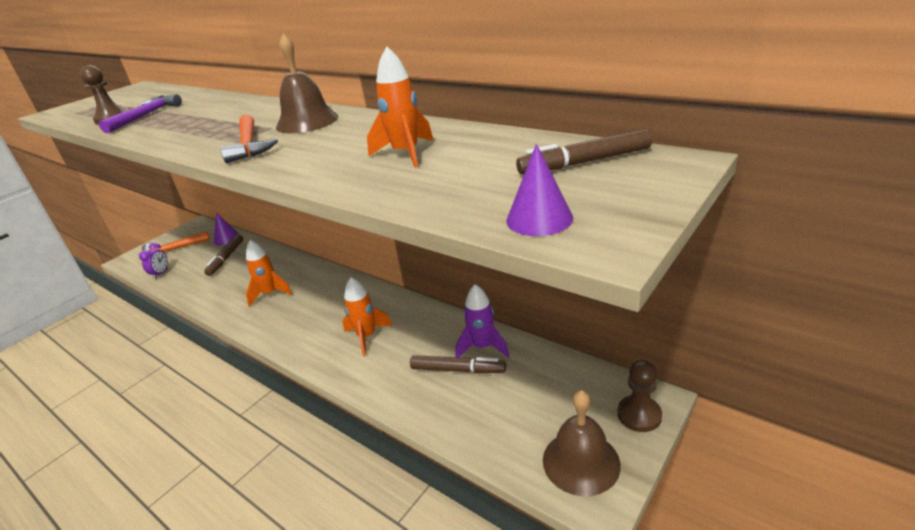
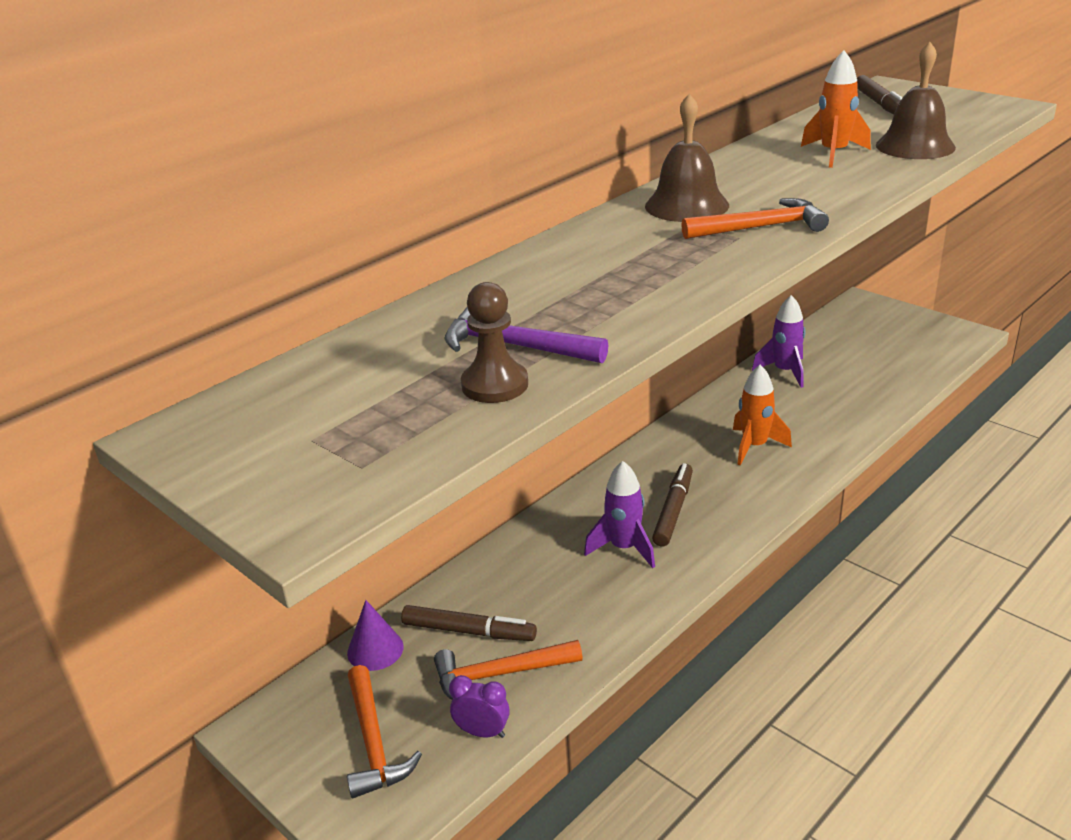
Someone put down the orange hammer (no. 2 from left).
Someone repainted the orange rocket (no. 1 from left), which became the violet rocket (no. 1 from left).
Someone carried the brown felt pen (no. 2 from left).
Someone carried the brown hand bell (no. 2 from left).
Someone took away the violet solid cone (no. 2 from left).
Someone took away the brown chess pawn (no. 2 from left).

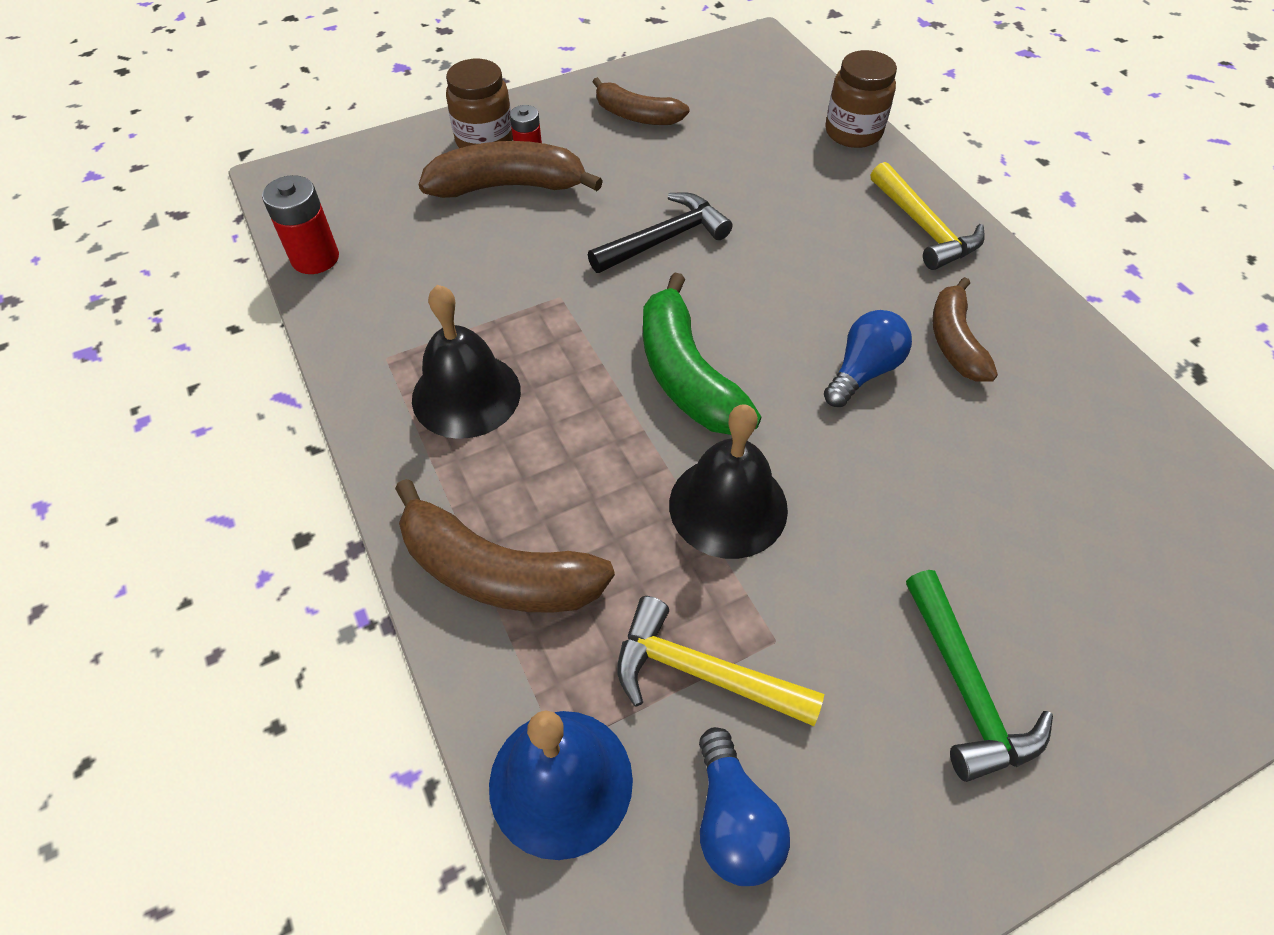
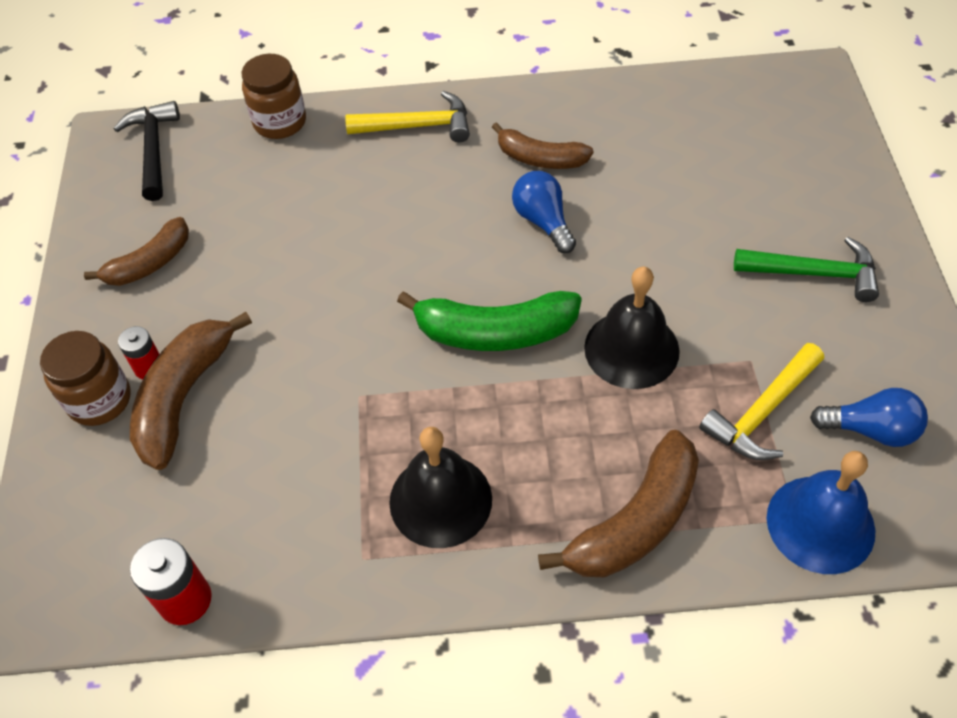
Someone carried the ebony hammer.

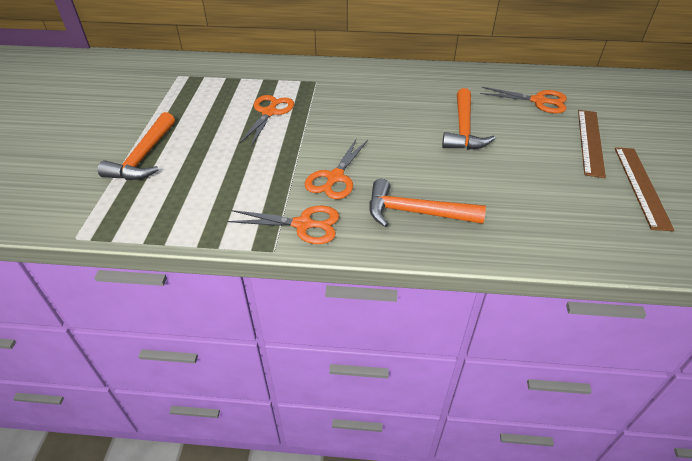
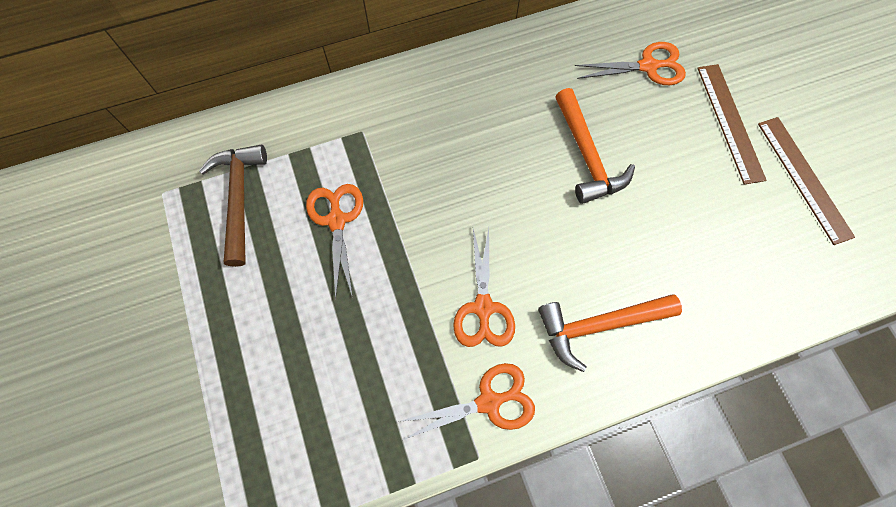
Someone put down the brown hammer.
Someone took away the orange hammer (no. 1 from left).

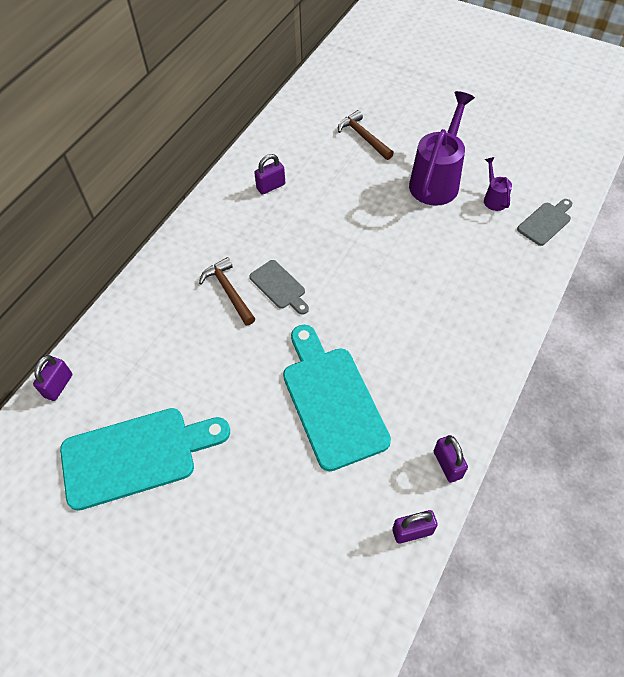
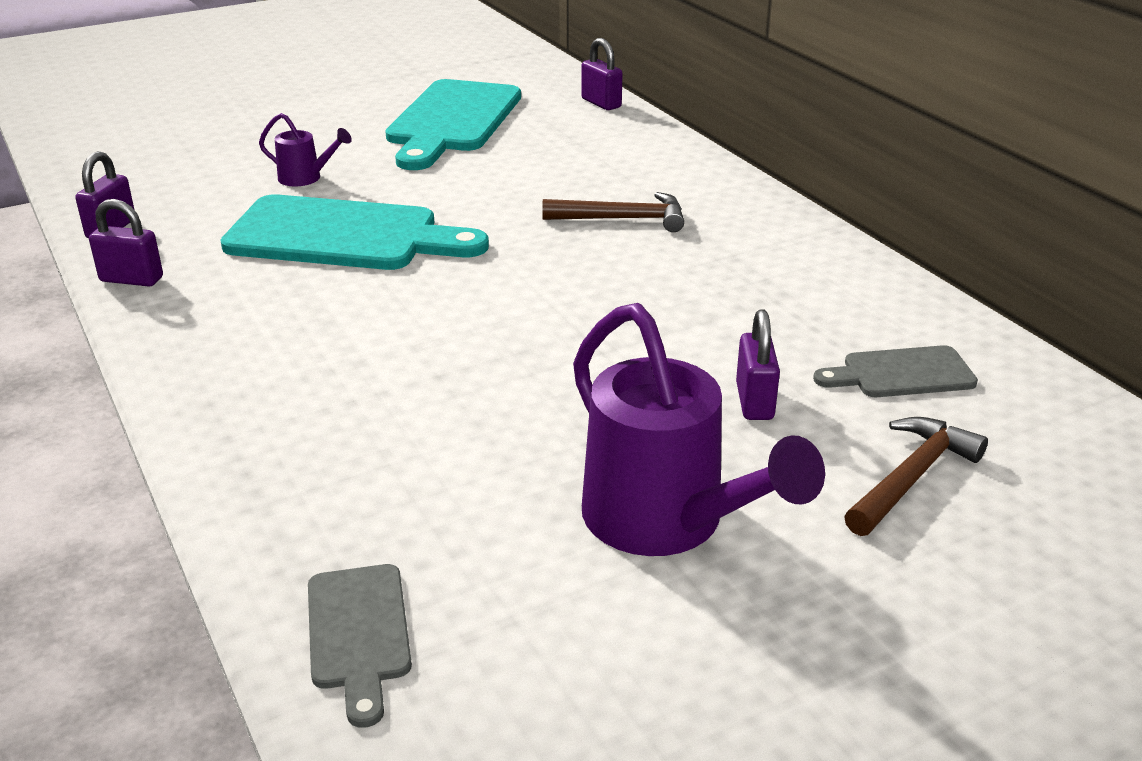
Someone carried the violet watering can (no. 2 from left in the first image).
Someone carried the violet padlock (no. 2 from left in the first image).
Someone carried the grey cutting board (no. 1 from left in the first image).
Someone rotated the brown hammer (no. 2 from left) by 45 degrees counterclockwise.

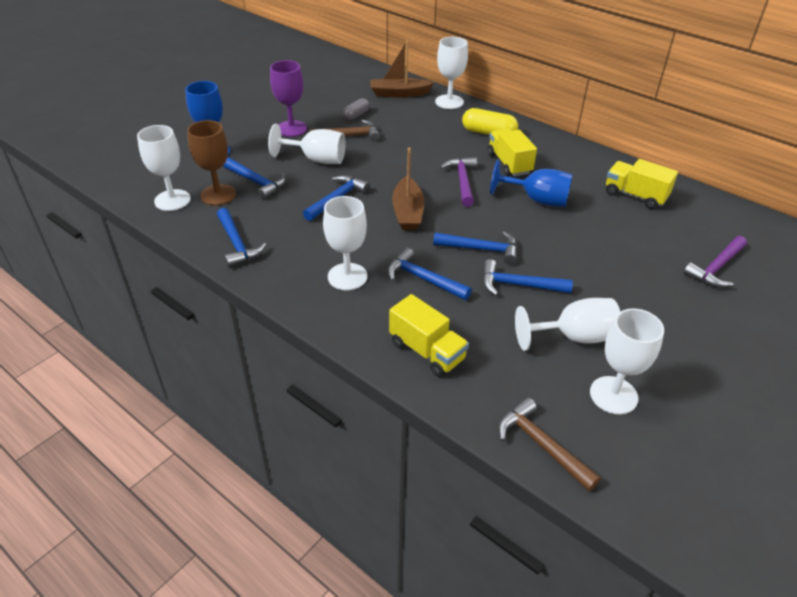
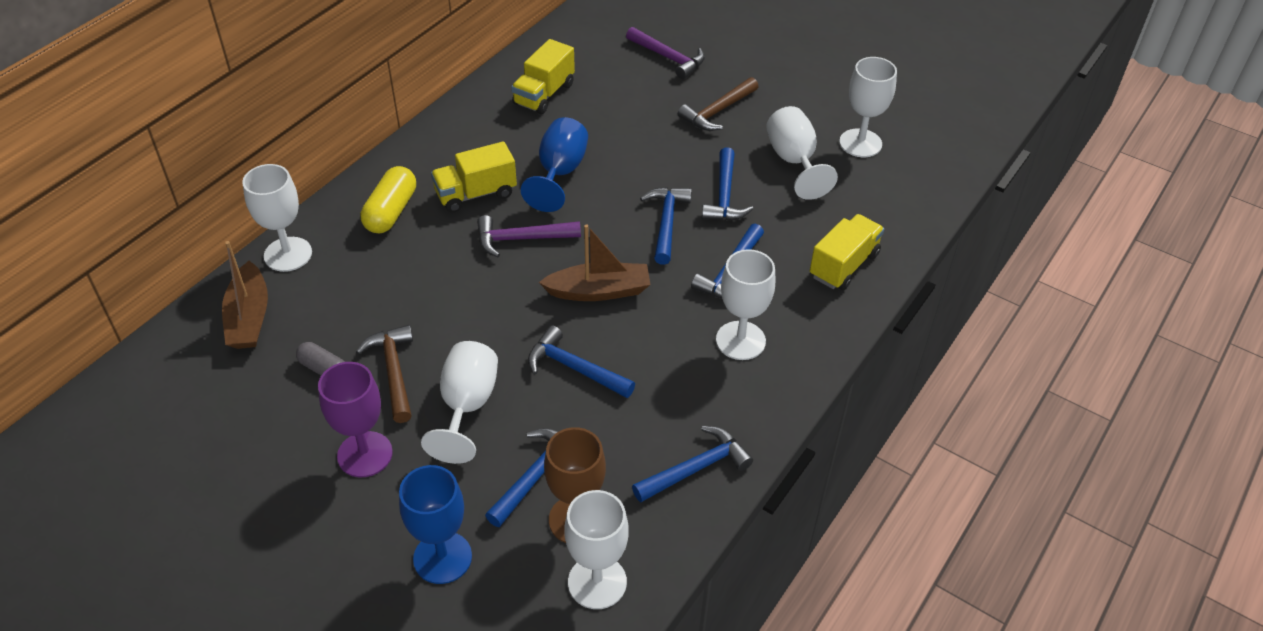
Someone carried the brown hammer (no. 2 from left).

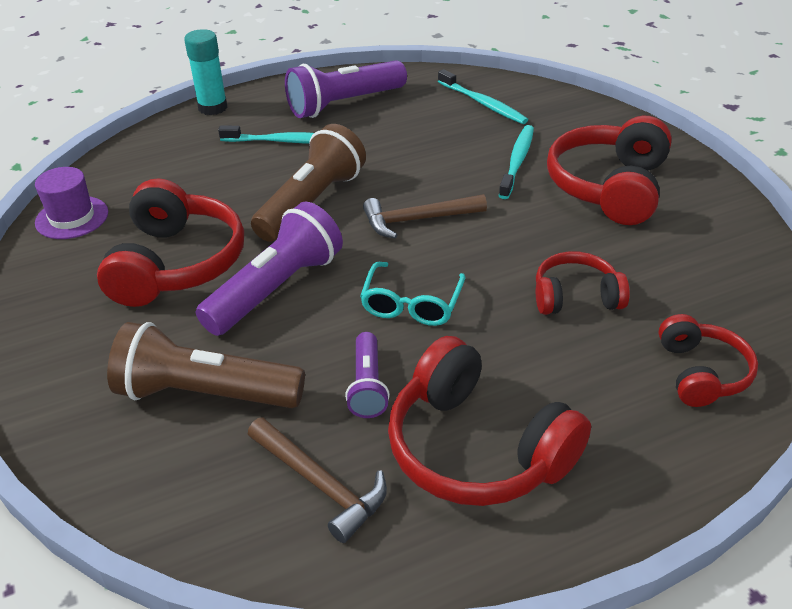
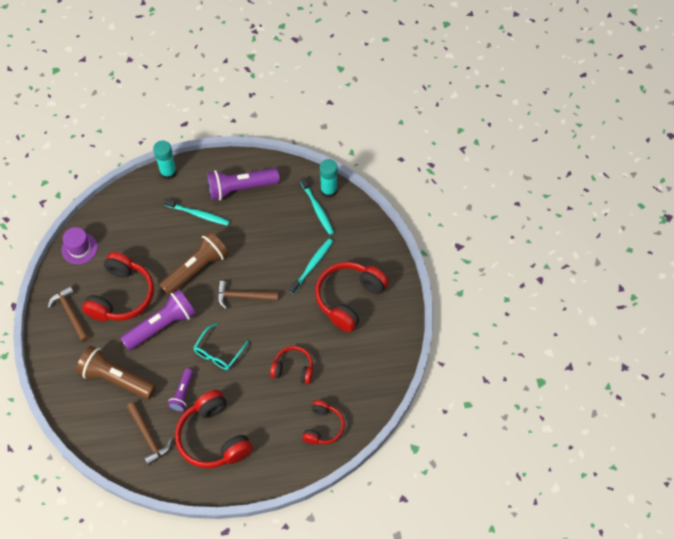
Someone put down the brown hammer (no. 1 from left).
Someone put down the aqua glue (no. 2 from left).

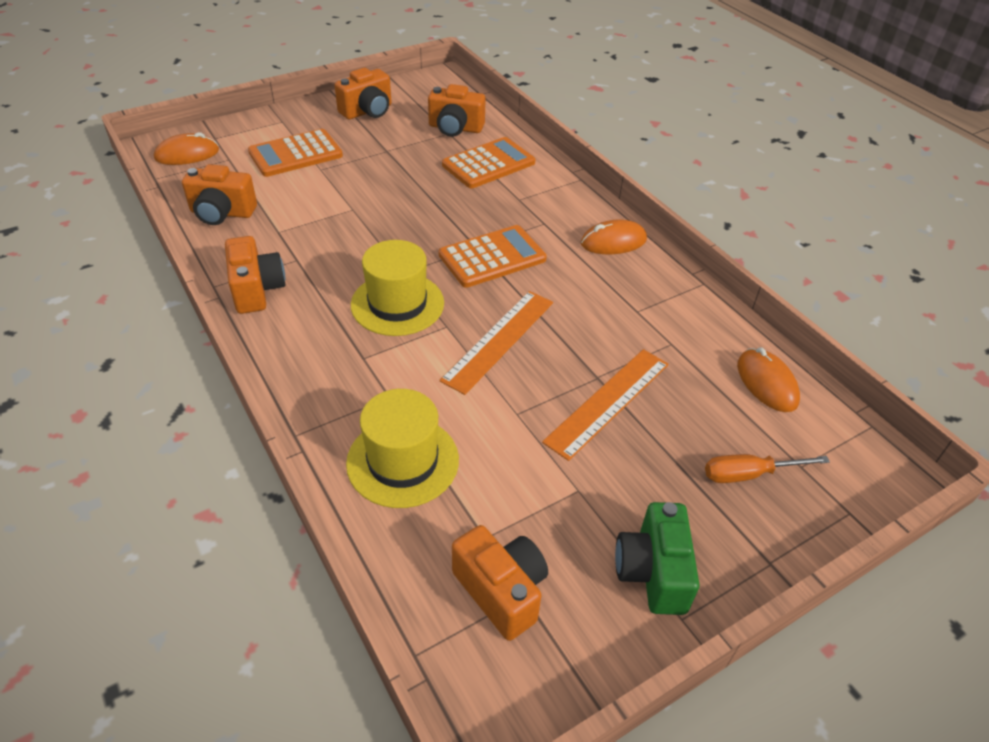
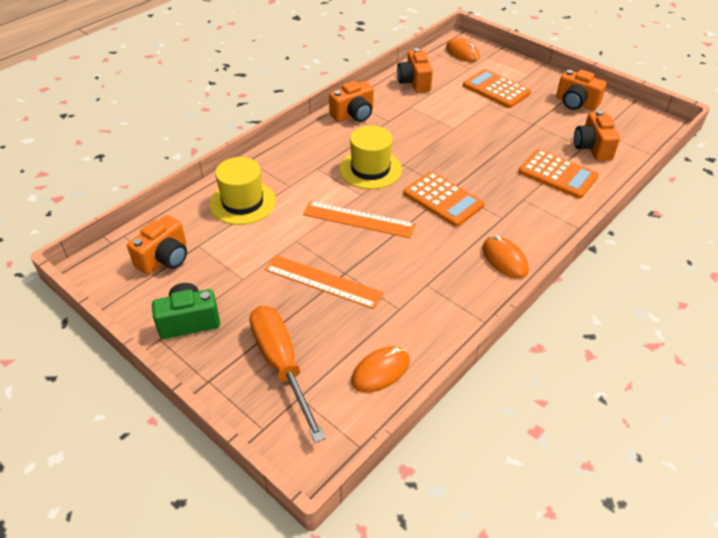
Someone scaled the orange hand screwdriver by 1.76.

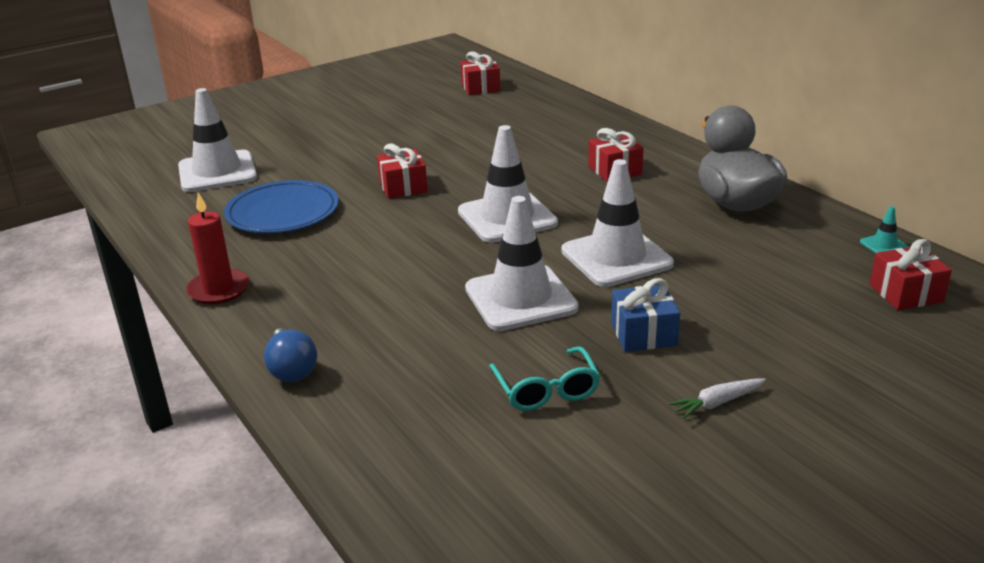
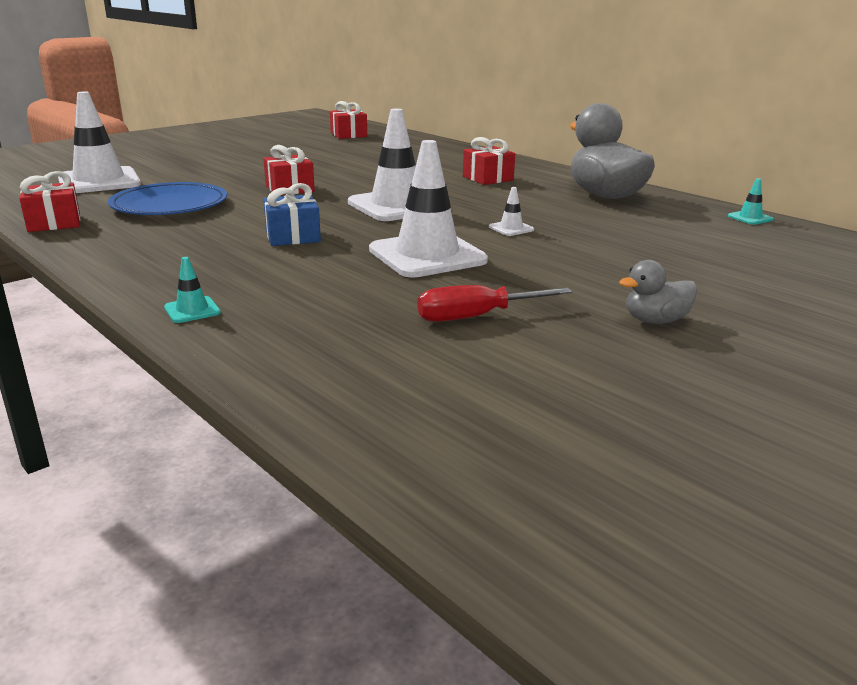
Someone carried the crimson present (no. 4 from left in the first image).
Someone swapped the royal blue lightbulb for the aqua traffic cone (no. 1 from left).
Someone carried the royal blue present.
Someone swapped the aqua spectacles for the crimson hand screwdriver.
Someone scaled the snow-white traffic cone (no. 4 from left) by 0.41.
Someone swapped the snow-white toy carrot for the grey toy duck (no. 2 from left).
Someone took away the crimson wax candle.

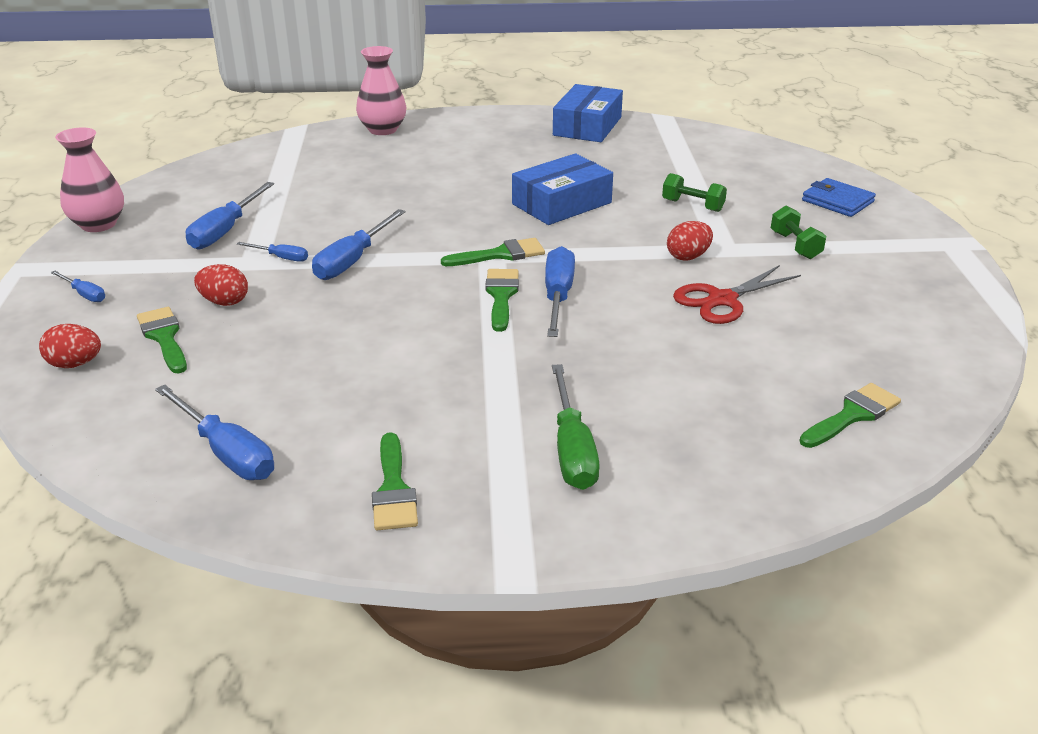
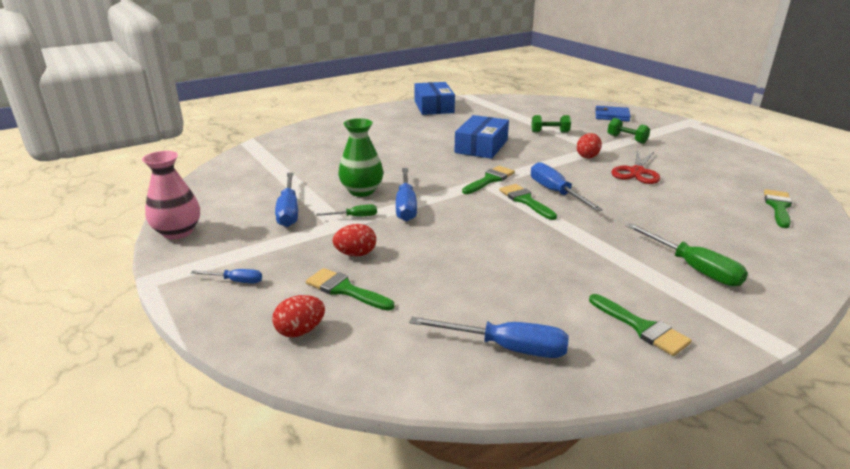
Someone repainted the royal blue hand screwdriver (no. 4 from left), which became the leaf-green hand screwdriver (no. 1 from left).
Someone put down the leaf-green vase.
Someone took away the pink vase (no. 2 from left).

